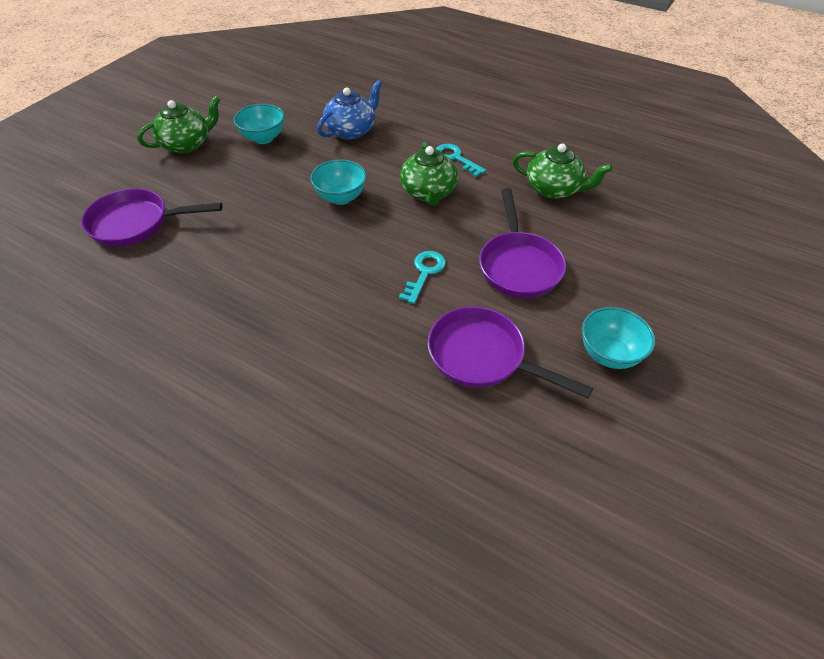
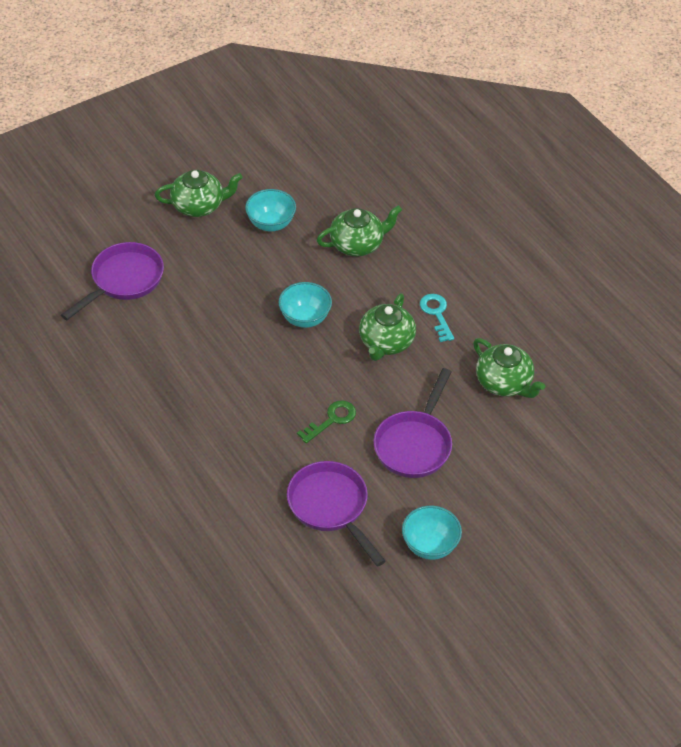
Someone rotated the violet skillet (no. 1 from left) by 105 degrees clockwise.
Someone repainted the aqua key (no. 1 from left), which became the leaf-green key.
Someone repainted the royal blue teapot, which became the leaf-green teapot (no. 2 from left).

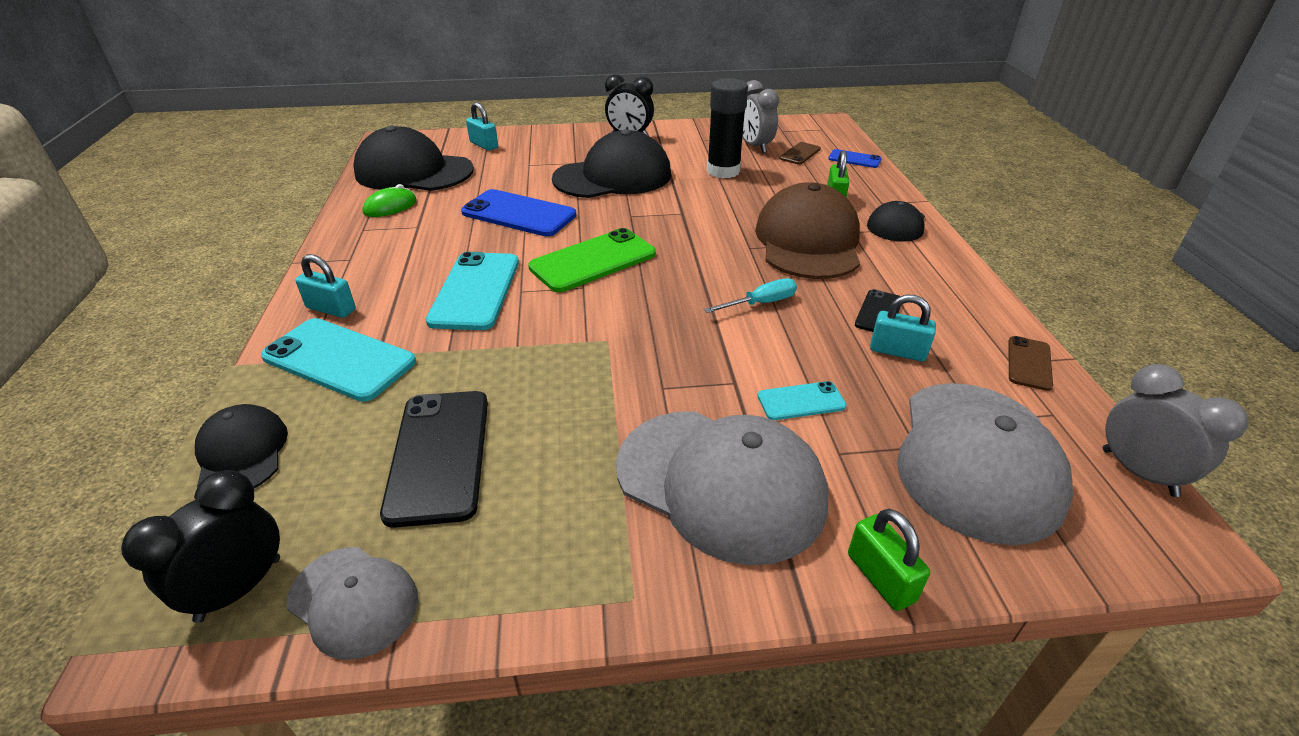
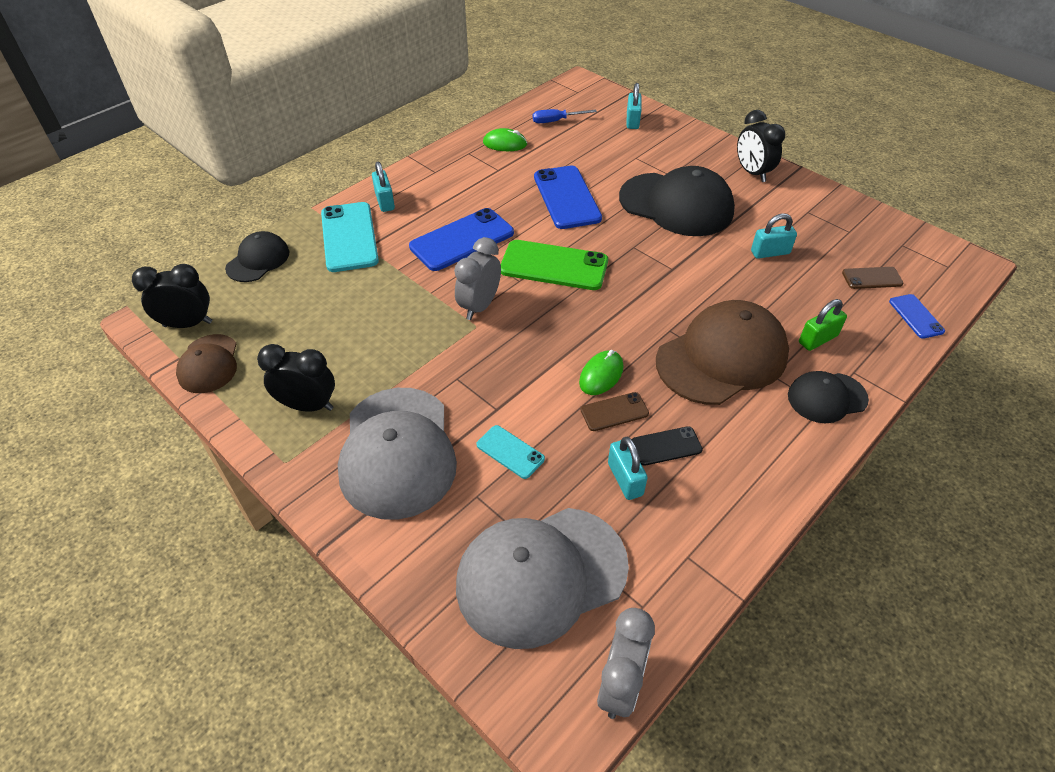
Someone repainted the grey cap (no. 1 from left), which became the brown cap (no. 1 from left).
Someone put down the ebony bedside clock (no. 2 from left).
Someone repainted the aqua smartphone (no. 2 from left), which became the royal blue smartphone (no. 1 from left).
Someone carried the grey bedside clock (no. 1 from left).
Someone swapped the ebony cap (no. 2 from left) for the royal blue hand screwdriver.
Someone swapped the aqua hand screwdriver for the leaf-green mouse (no. 2 from left).
Someone carried the brown smartphone (no. 2 from left in the first image).
Someone swapped the ebony glue for the aqua padlock (no. 4 from left).
Someone took away the ebony smartphone (no. 1 from left).
Someone took away the leaf-green padlock (no. 2 from left).

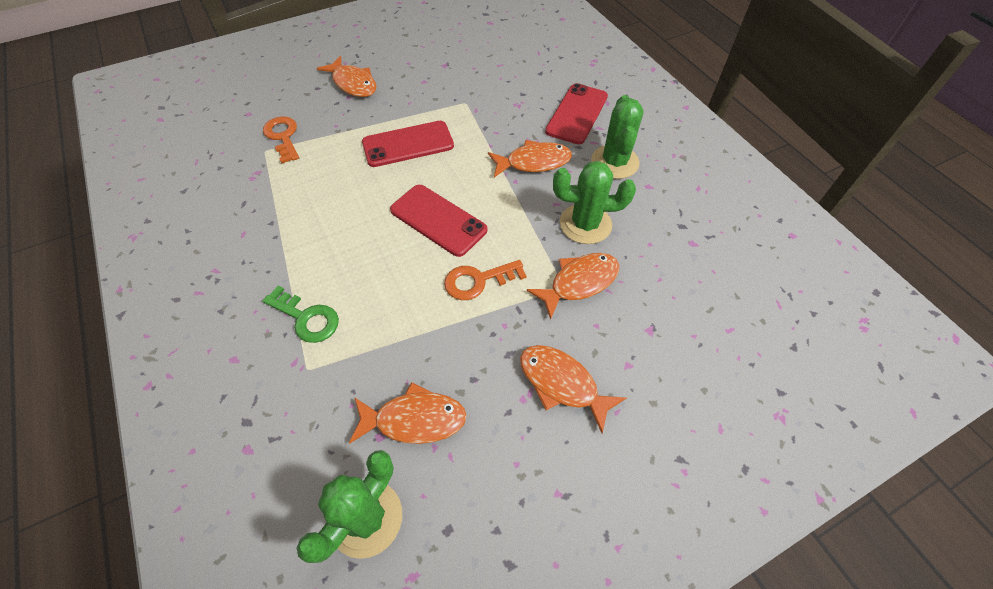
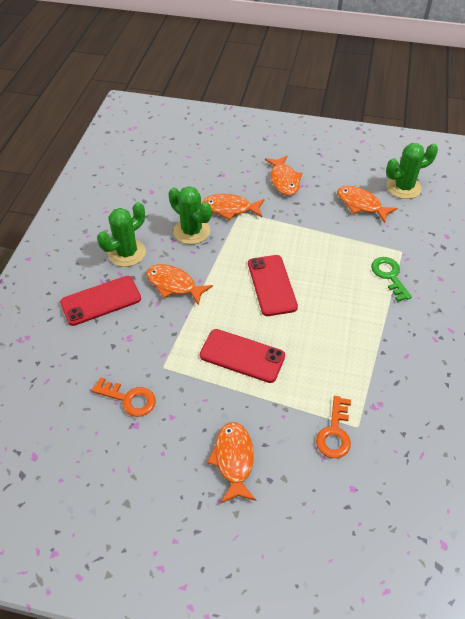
Someone carried the orange key (no. 2 from left in the first image).

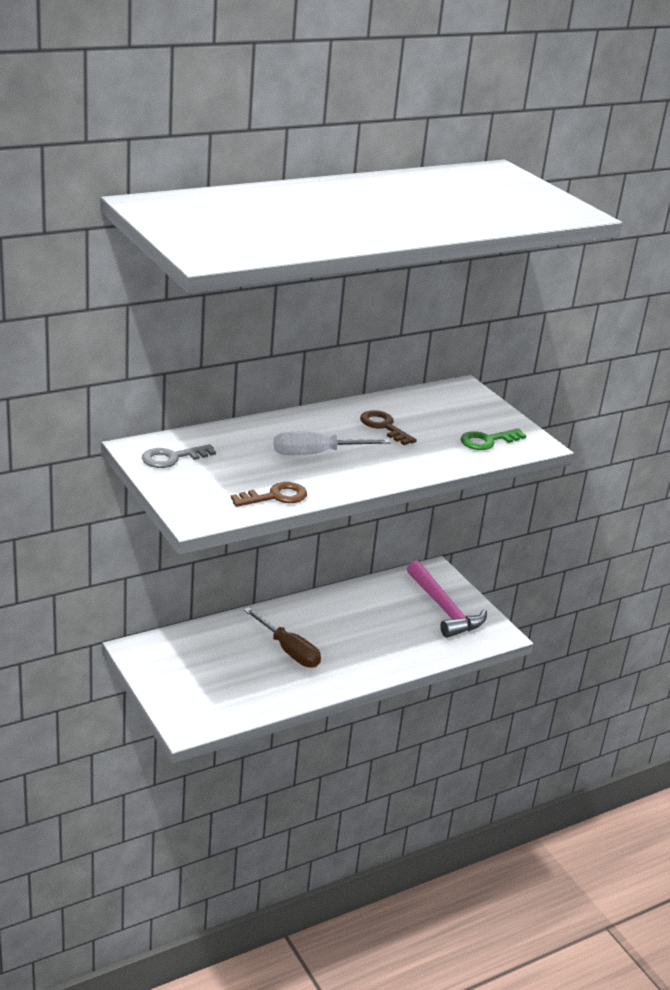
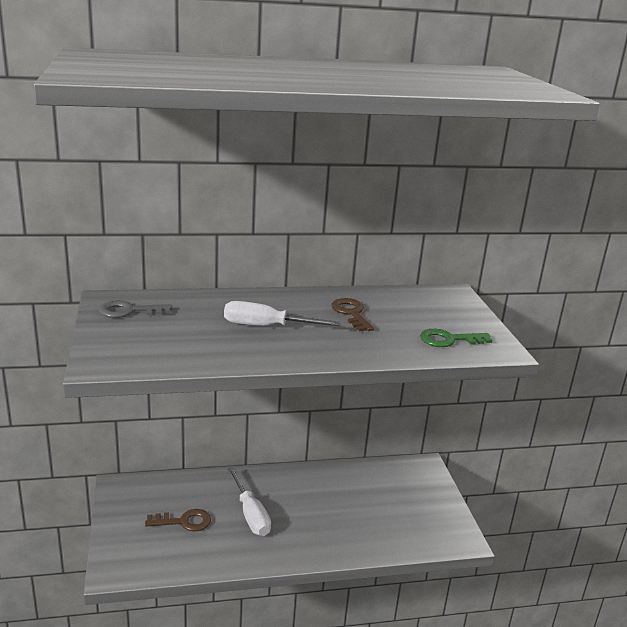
Someone carried the brown key (no. 1 from left).
Someone repainted the brown hand screwdriver, which became the snow-white hand screwdriver (no. 1 from left).
Someone took away the pink hammer.

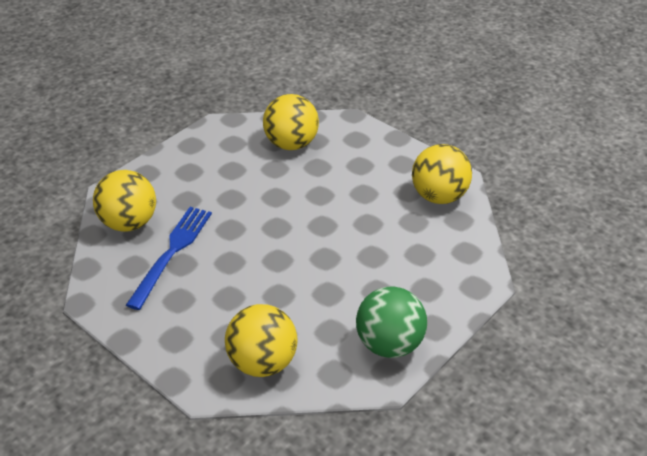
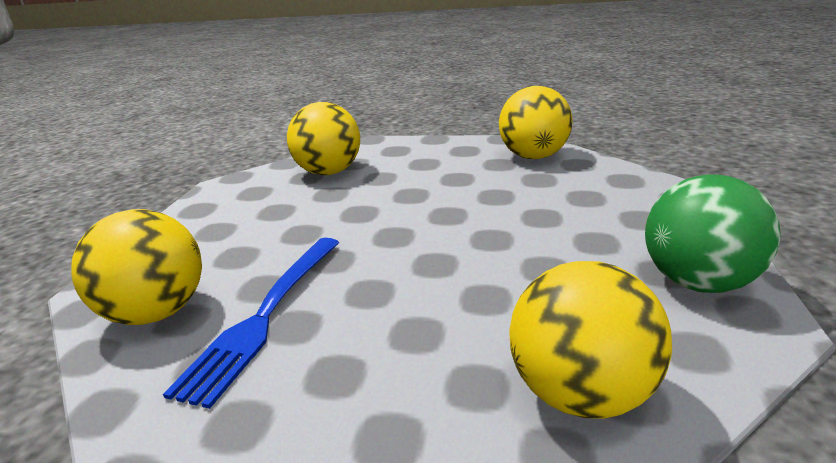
Someone rotated the royal blue fork by 150 degrees counterclockwise.

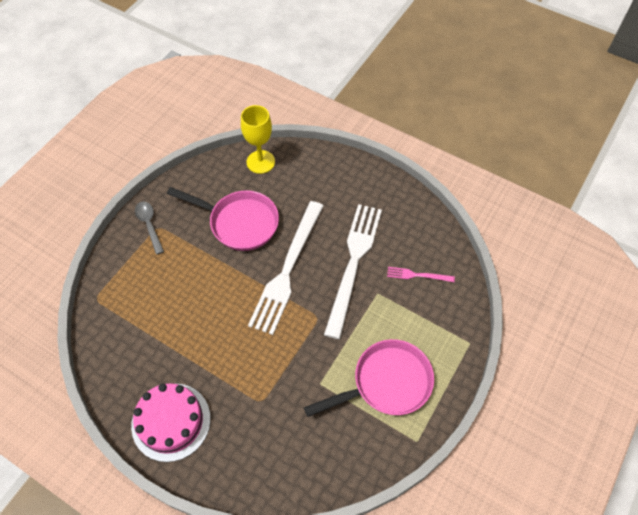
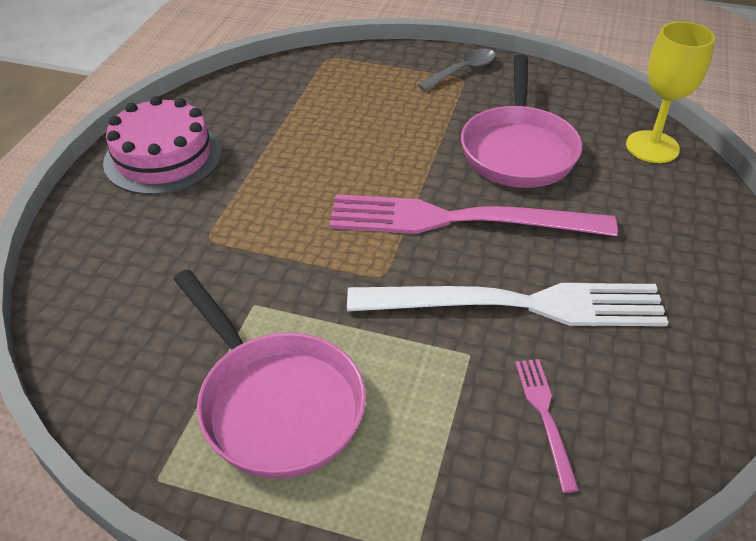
Someone repainted the snow-white fork (no. 1 from left), which became the pink fork (no. 1 from left).

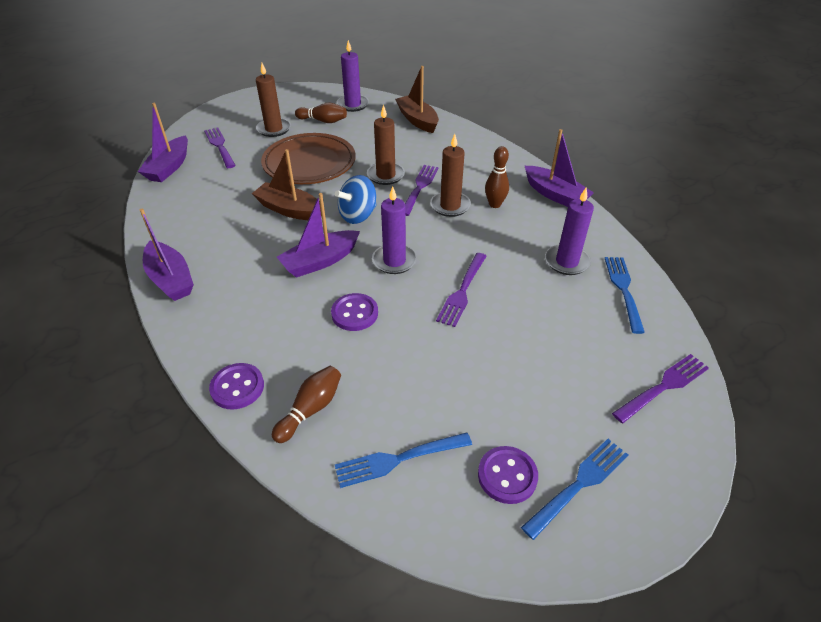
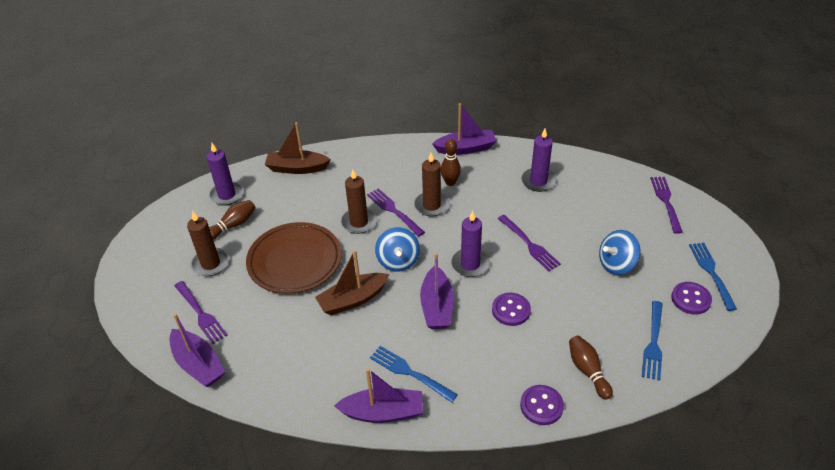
Someone rotated the violet fork (no. 1 from left) by 135 degrees counterclockwise.
Someone carried the royal blue fork (no. 3 from left in the first image).
Someone put down the royal blue spinning top (no. 2 from left).

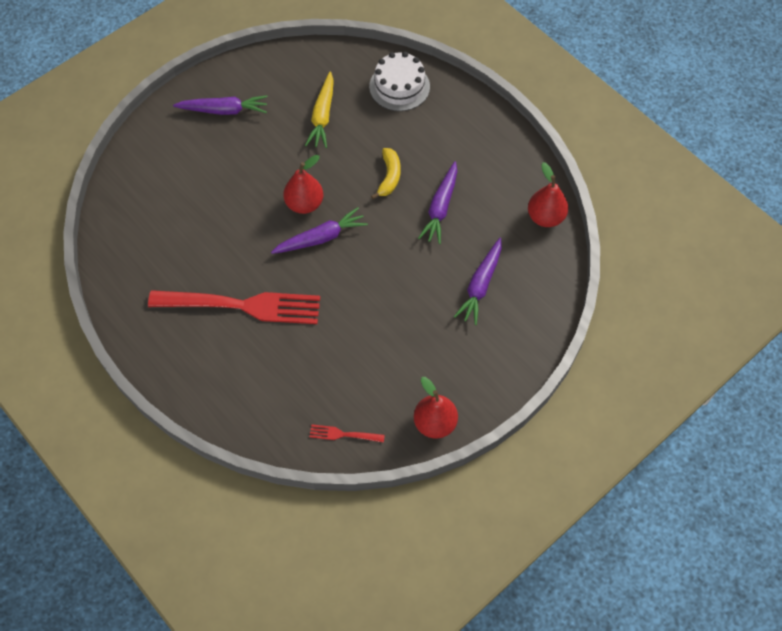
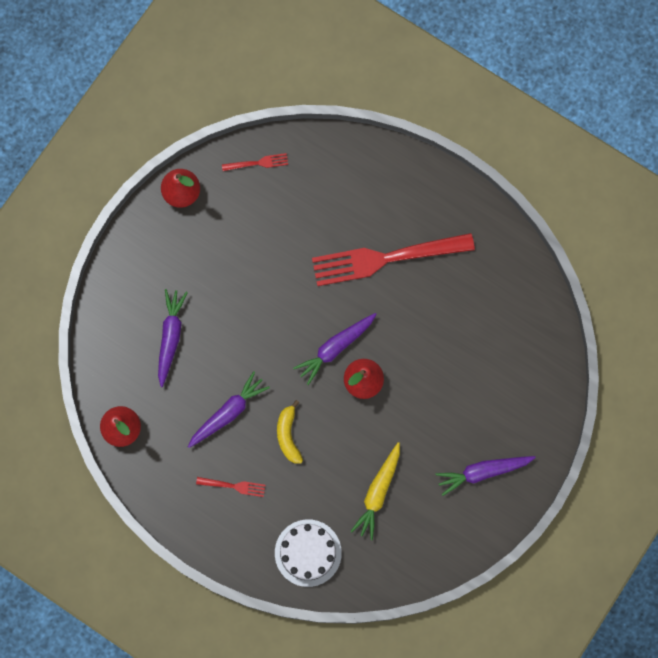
Someone rotated the violet toy carrot (no. 3 from left in the first image) by 45 degrees clockwise.
Someone put down the crimson fork (no. 1 from left).
Someone rotated the golden toy carrot by 150 degrees counterclockwise.

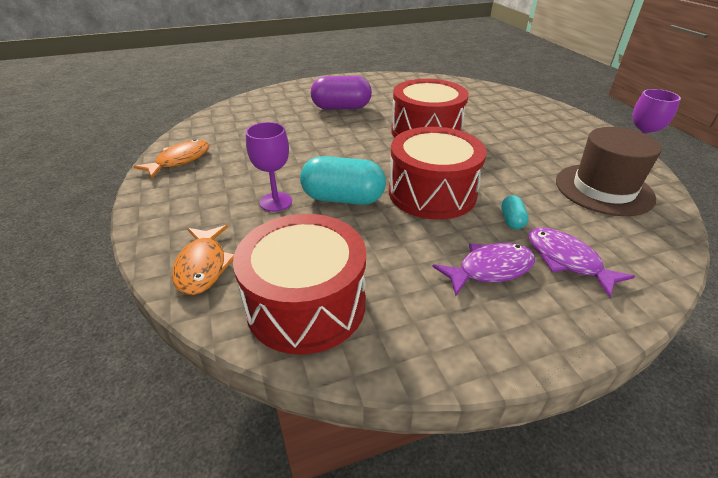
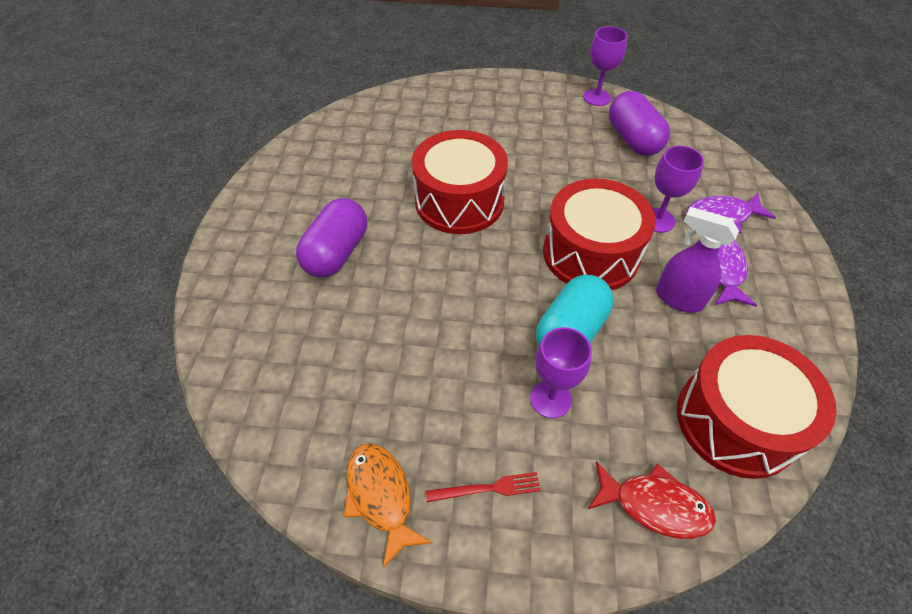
Someone put down the crimson fork.
Someone repainted the orange fish (no. 2 from left), which became the crimson fish.
Someone swapped the brown top hat for the violet pill shape (no. 2 from left).
Someone swapped the aqua pill shape (no. 2 from left) for the violet chalice (no. 3 from left).
Someone put down the violet spray bottle.

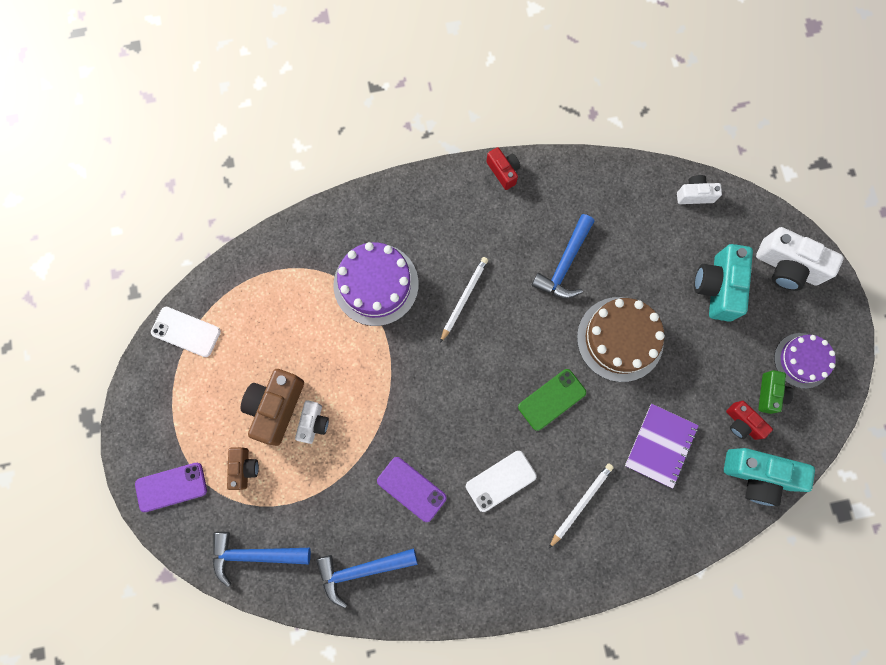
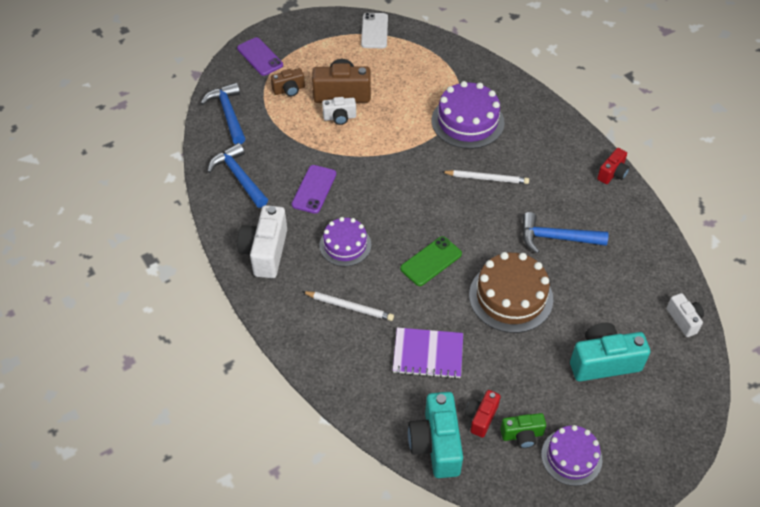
Someone carried the snow-white camera (no. 3 from left in the first image).
Someone swapped the snow-white smartphone (no. 2 from left) for the violet gateau (no. 1 from left).
Someone rotated the leaf-green smartphone by 75 degrees counterclockwise.

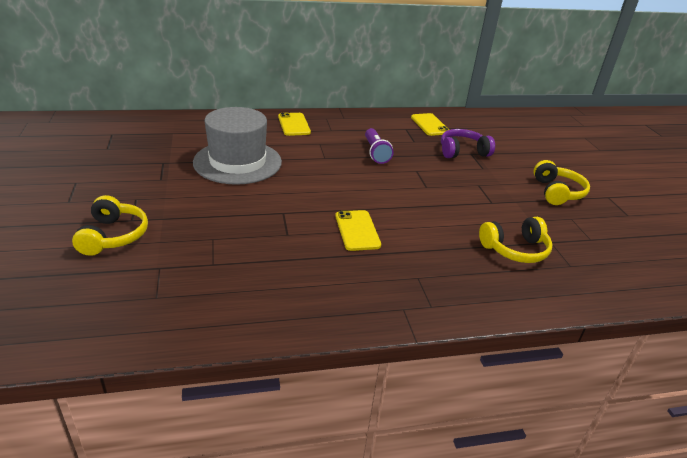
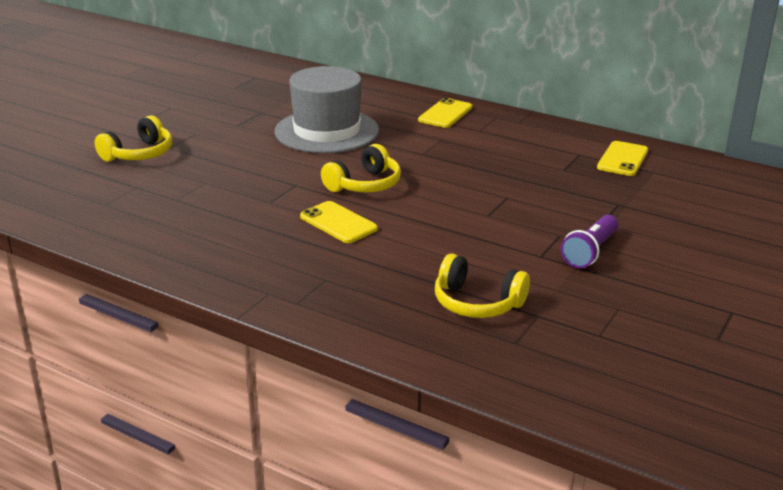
Someone rotated the golden smartphone (no. 2 from left in the first image) by 75 degrees counterclockwise.
Someone carried the golden headset (no. 3 from left in the first image).
Someone carried the violet torch.
Someone took away the violet headset.

